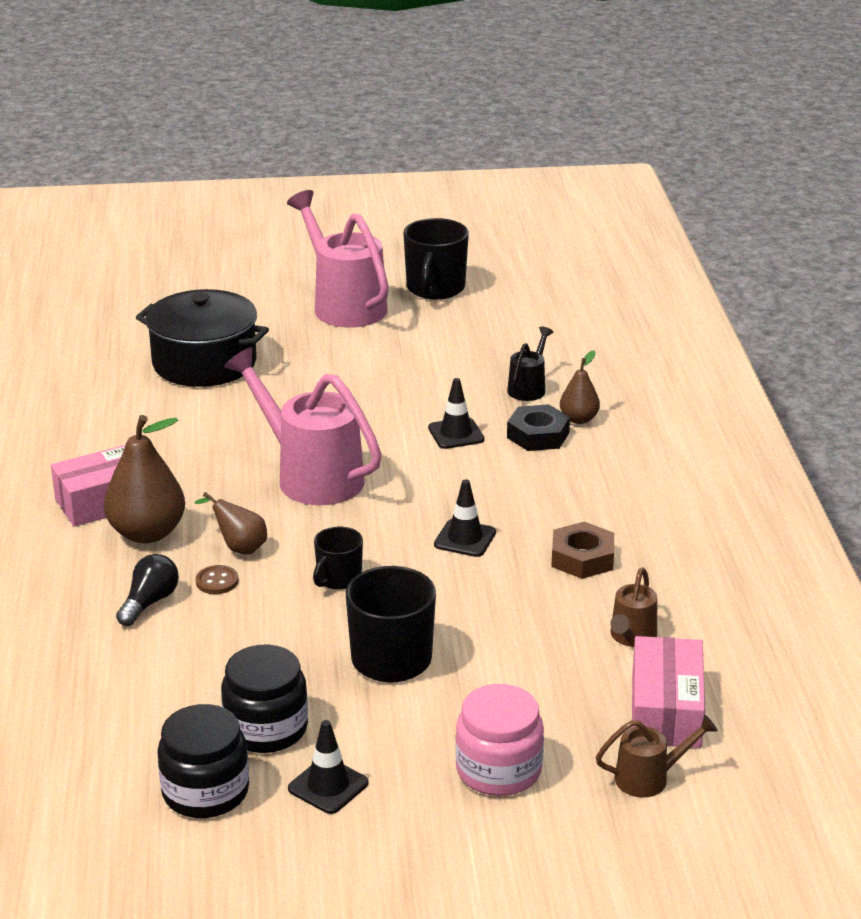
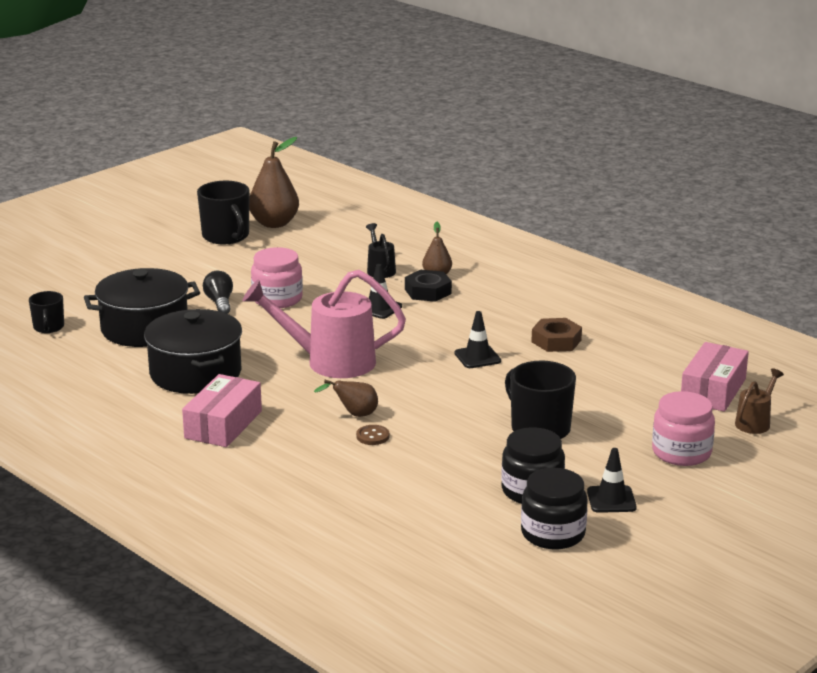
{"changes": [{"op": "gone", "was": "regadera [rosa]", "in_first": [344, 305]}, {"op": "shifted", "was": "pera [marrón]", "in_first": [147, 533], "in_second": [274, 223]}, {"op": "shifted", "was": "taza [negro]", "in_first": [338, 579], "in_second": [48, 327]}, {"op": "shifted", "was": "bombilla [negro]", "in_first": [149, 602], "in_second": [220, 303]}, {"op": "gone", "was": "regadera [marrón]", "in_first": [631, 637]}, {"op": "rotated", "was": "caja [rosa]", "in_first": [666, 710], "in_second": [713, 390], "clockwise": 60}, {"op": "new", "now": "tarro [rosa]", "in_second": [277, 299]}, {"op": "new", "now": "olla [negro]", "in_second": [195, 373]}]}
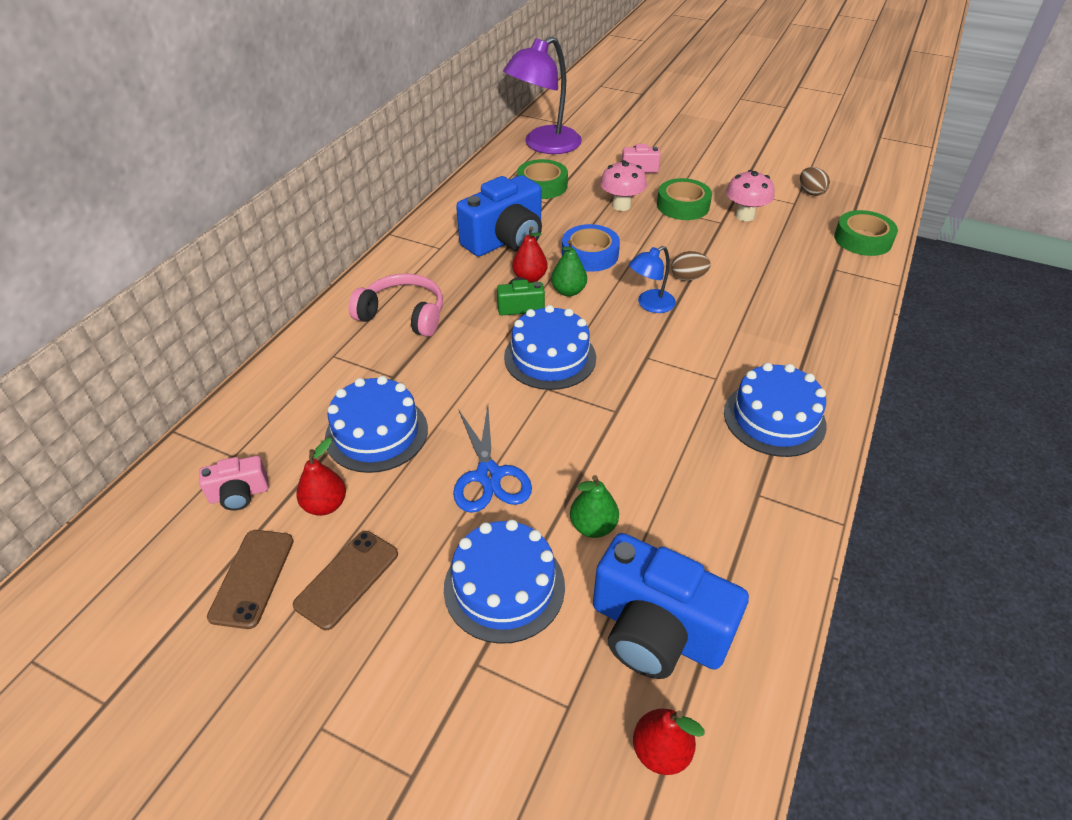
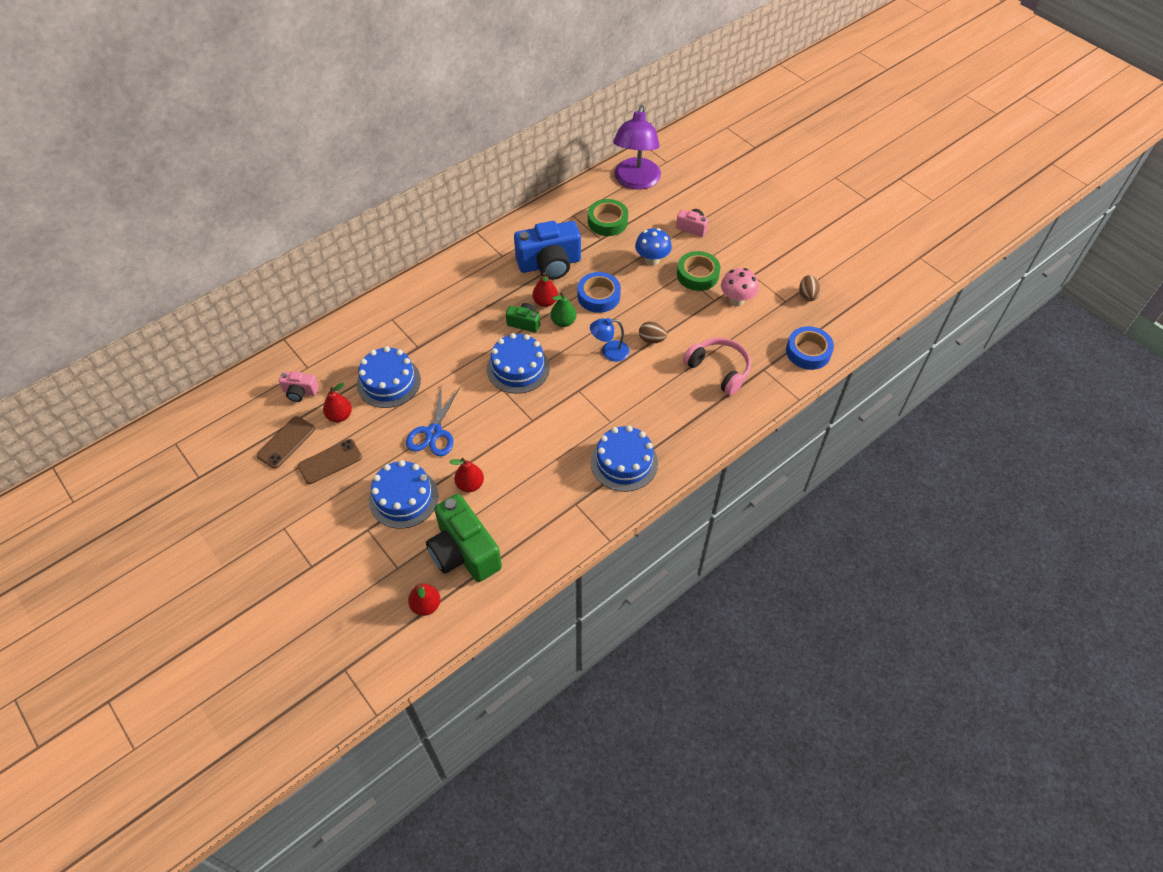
{"changes": [{"op": "rotated", "was": "lámpara [morado]", "in_first": [544, 145], "in_second": [635, 181], "clockwise": -60}, {"op": "repainted", "was": "seta [rosa]", "now": "seta [azul]", "in_first": [621, 206], "in_second": [652, 260]}, {"op": "repainted", "was": "cinta adhesiva [verde]", "now": "cinta adhesiva [azul]", "in_first": [862, 239], "in_second": [808, 352]}, {"op": "shifted", "was": "auriculares [rosa]", "in_first": [403, 315], "in_second": [719, 370]}, {"op": "repainted", "was": "pera [verde]", "now": "pera [rojo]", "in_first": [593, 526], "in_second": [470, 484]}, {"op": "repainted", "was": "cámara [azul]", "now": "cámara [verde]", "in_first": [656, 631], "in_second": [464, 552]}]}
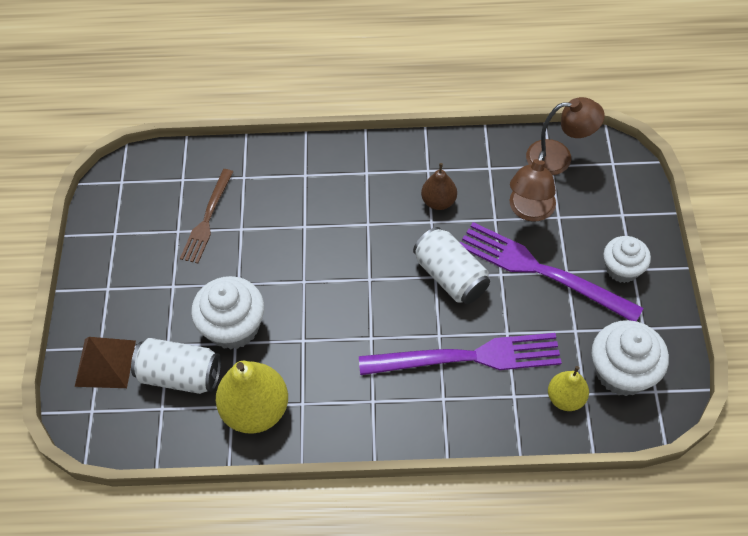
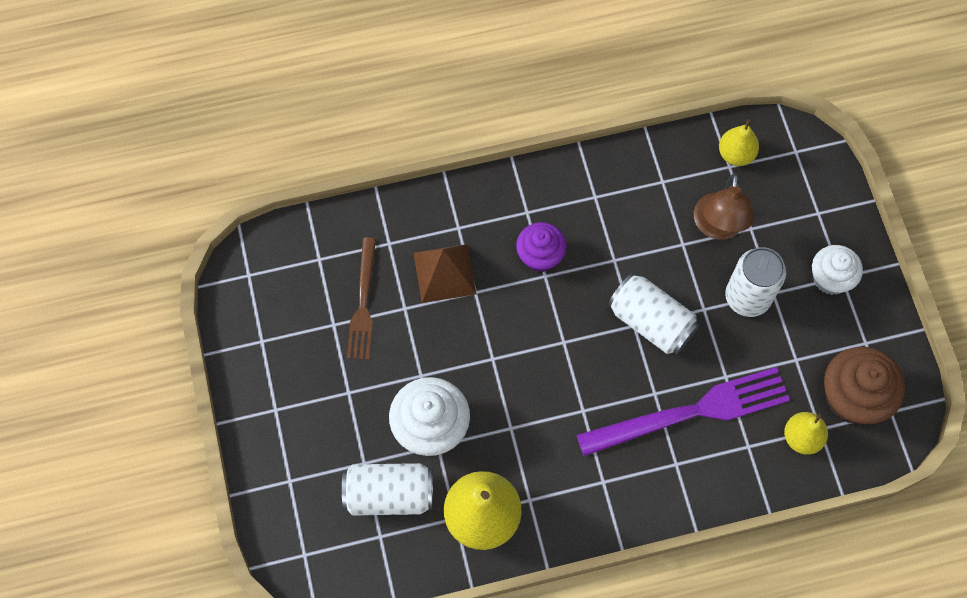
{"changes": [{"op": "swapped", "was": "lámpara [marrón]", "now": "pera [amarillo]", "in_first": [558, 157], "in_second": [735, 154]}, {"op": "gone", "was": "pera [marrón]", "in_first": [438, 201]}, {"op": "swapped", "was": "tenedor [morado]", "now": "lata [blanco]", "in_first": [542, 271], "in_second": [747, 297]}, {"op": "repainted", "was": "magdalena [blanco]", "now": "magdalena [marrón]", "in_first": [622, 372], "in_second": [853, 397]}, {"op": "shifted", "was": "pirámide [marrón]", "in_first": [105, 363], "in_second": [444, 273]}, {"op": "new", "now": "magdalena [morado]", "in_second": [540, 256]}]}
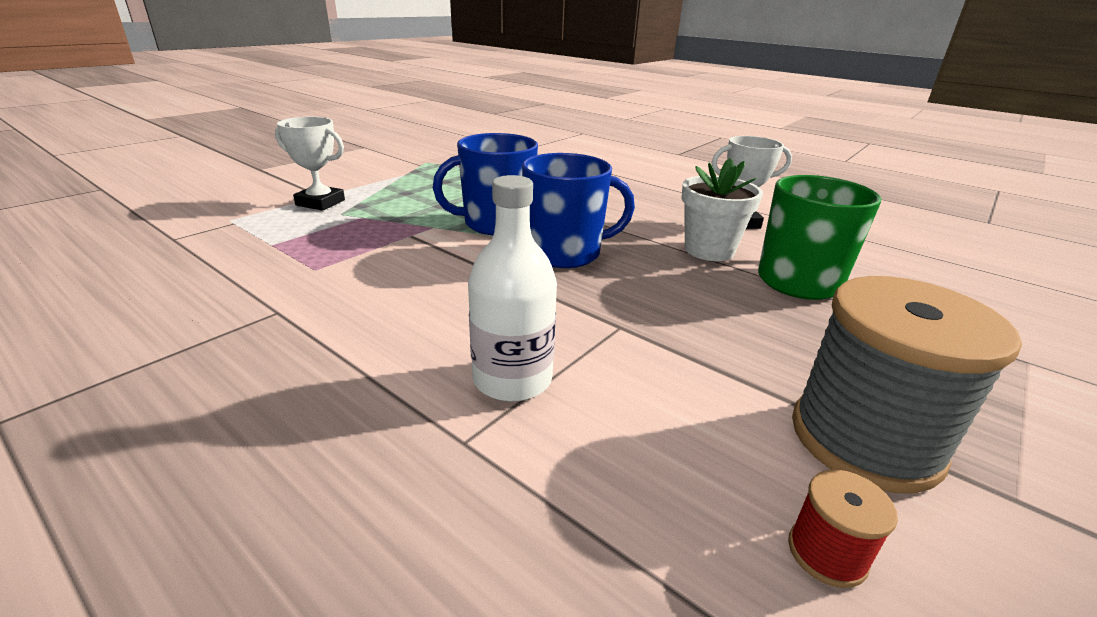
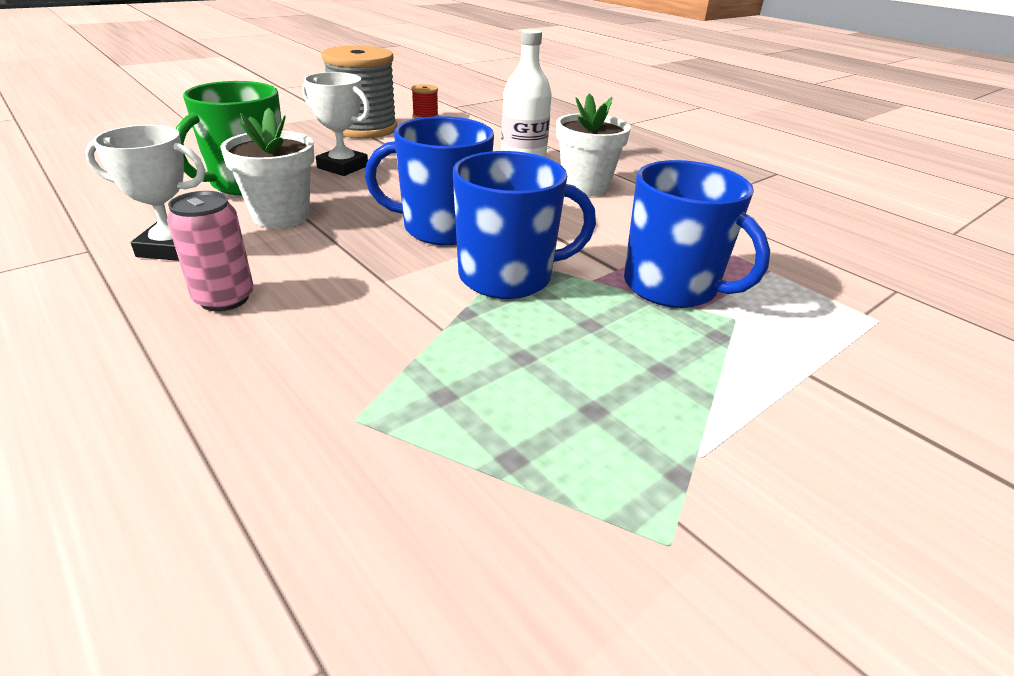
{"changes": [{"op": "shifted", "was": "trofeo [blanco]", "in_first": [320, 203], "in_second": [343, 167]}, {"op": "new", "now": "maceta [blanco]", "in_second": [585, 187]}, {"op": "new", "now": "taza [azul]", "in_second": [672, 287]}, {"op": "new", "now": "lata [rosa]", "in_second": [224, 298]}]}
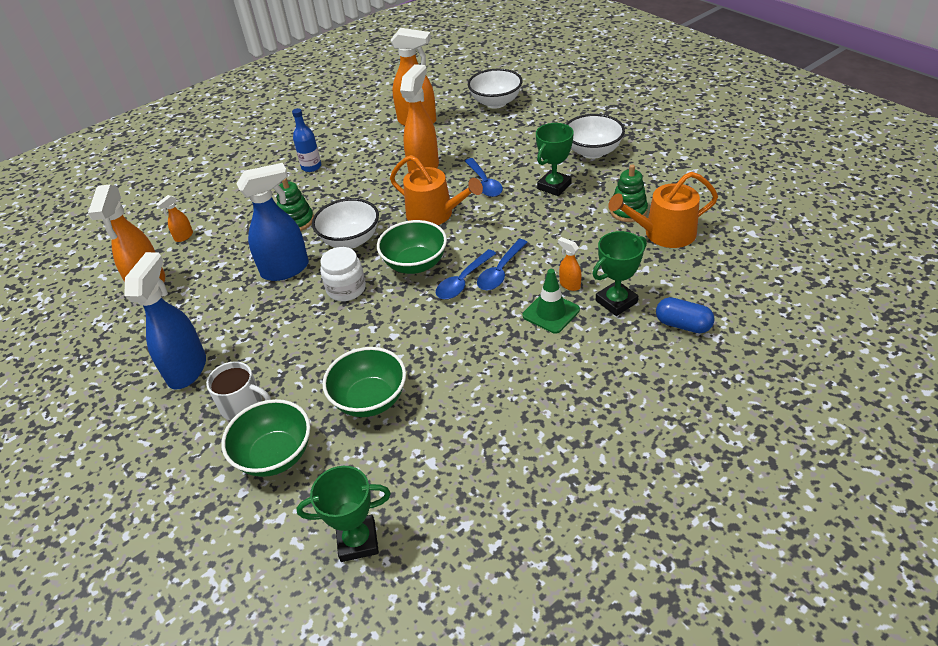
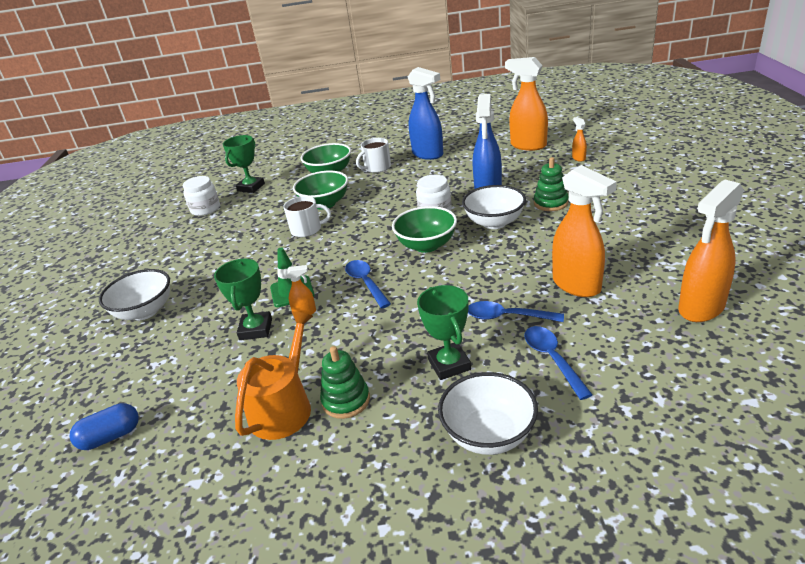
{"changes": [{"op": "shifted", "was": "cuenco [blanco]", "in_first": [496, 102], "in_second": [145, 311]}, {"op": "gone", "was": "botella [azul]", "in_first": [311, 167]}, {"op": "gone", "was": "regadera [naranja]", "in_first": [435, 214]}, {"op": "shifted", "was": "cuchara [azul]", "in_first": [463, 281], "in_second": [552, 359]}, {"op": "shifted", "was": "cápsula [azul]", "in_first": [683, 325], "in_second": [111, 437]}, {"op": "new", "now": "tarro [blanco]", "in_second": [205, 209]}, {"op": "new", "now": "taza [blanco]", "in_second": [307, 230]}]}
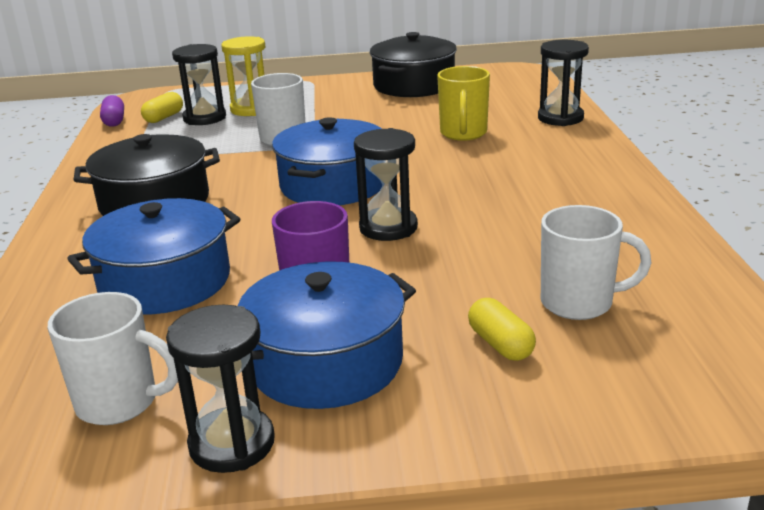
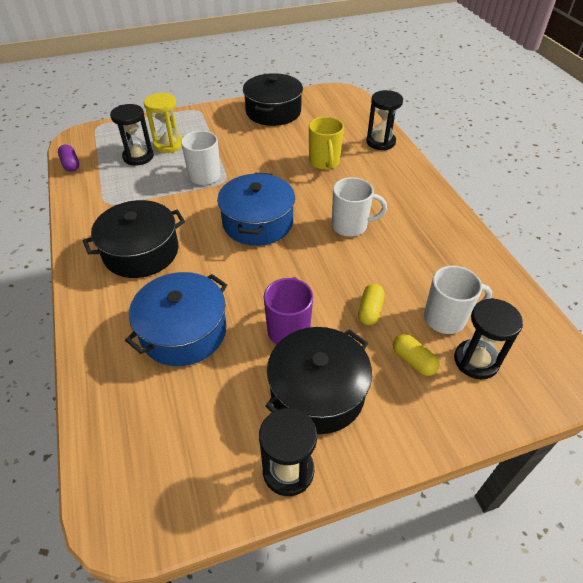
{"changes": [{"op": "shifted", "was": "cápsula [amarillo]", "in_first": [164, 117], "in_second": [370, 310]}, {"op": "shifted", "was": "reloj de arena [negro]", "in_first": [388, 228], "in_second": [476, 361]}, {"op": "repainted", "was": "olla [azul]", "now": "olla [negro]", "in_first": [326, 362], "in_second": [317, 392]}, {"op": "shifted", "was": "taza [blanco]", "in_first": [120, 403], "in_second": [350, 226]}]}
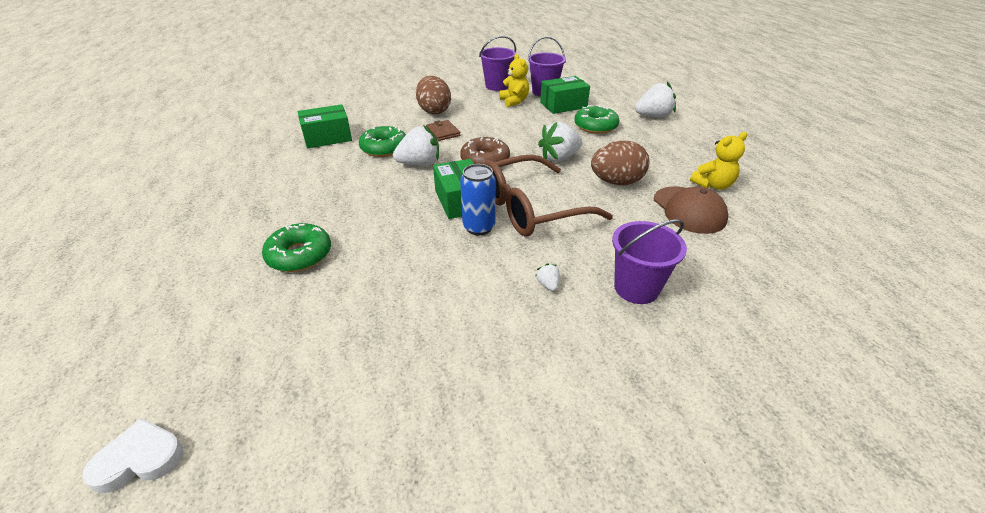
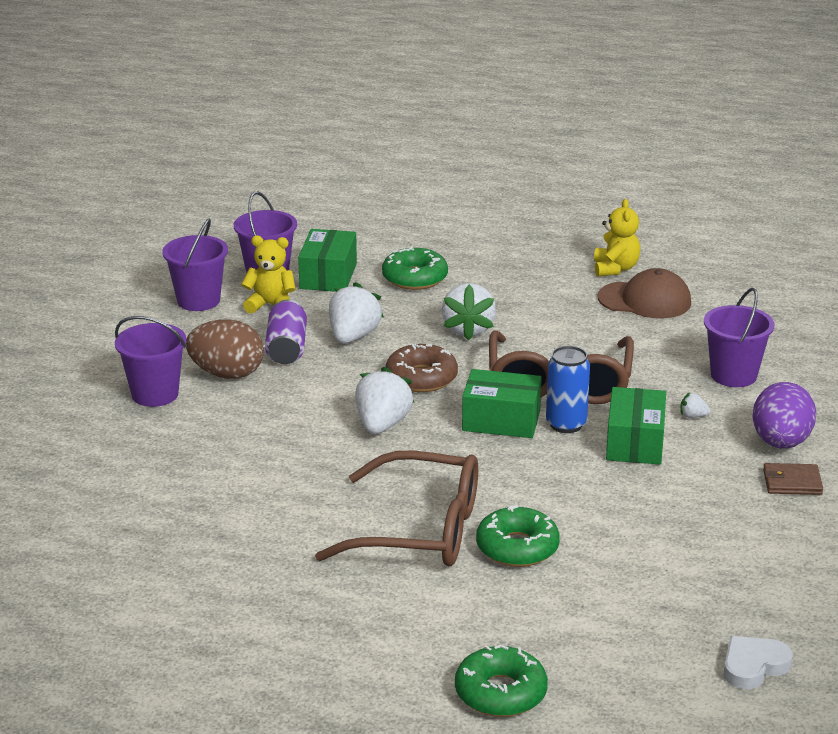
{"changes": [{"op": "shifted", "was": "fresa [blanco]", "in_first": [653, 116], "in_second": [353, 336]}, {"op": "shifted", "was": "caja [verde]", "in_first": [327, 137], "in_second": [635, 443]}, {"op": "shifted", "was": "cartera [marrón]", "in_first": [443, 132], "in_second": [792, 482]}, {"op": "shifted", "was": "rosquilla [verde]", "in_first": [384, 148], "in_second": [500, 693]}, {"op": "gone", "was": "huevo [marrón]", "in_first": [616, 182]}, {"op": "rotated", "was": "corazón [blanco]", "in_first": [139, 459], "in_second": [753, 666], "clockwise": 45}, {"op": "new", "now": "lata [morado]", "in_second": [286, 348]}, {"op": "new", "now": "balde [morado]", "in_second": [155, 394]}, {"op": "new", "now": "huevo [morado]", "in_second": [781, 443]}, {"op": "new", "now": "gafas [marrón]", "in_second": [420, 530]}]}
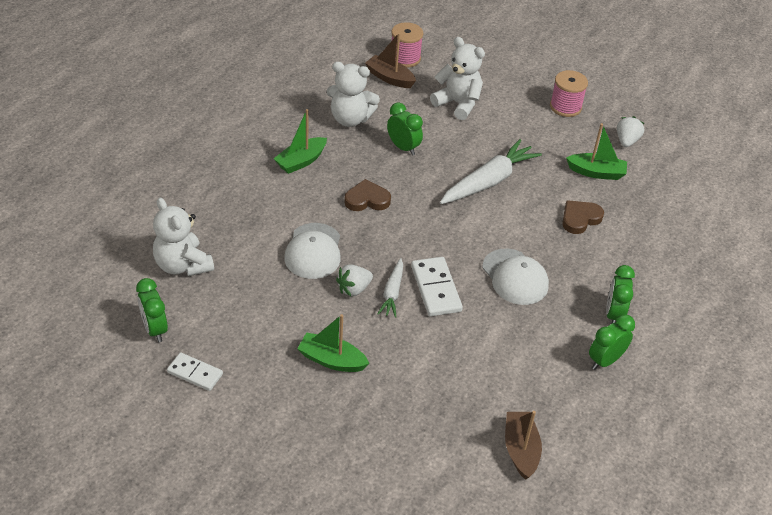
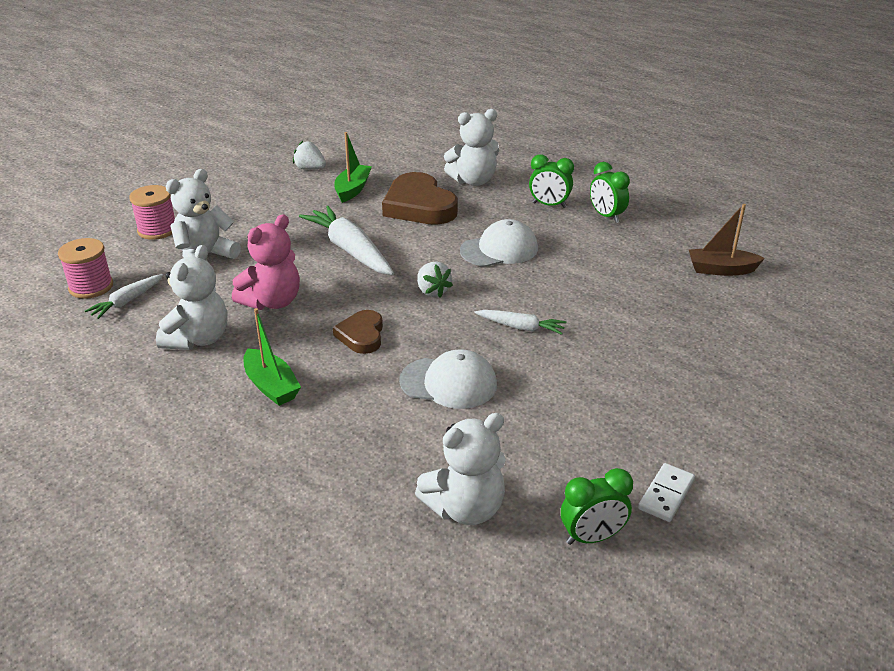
{"changes": [{"op": "swapped", "was": "barco [marrón]", "now": "zanahoria [blanco]", "in_first": [390, 78], "in_second": [127, 302]}, {"op": "shifted", "was": "carrete [rosa]", "in_first": [565, 107], "in_second": [157, 230]}, {"op": "swapped", "was": "despertador [verde]", "now": "osito [rosa]", "in_first": [403, 147], "in_second": [272, 302]}, {"op": "scaled", "was": "corazón [marrón]", "in_first": [580, 219], "in_second": [419, 206], "ratio": 1.78}, {"op": "gone", "was": "ficha de dominó [blanco]", "in_first": [435, 289]}, {"op": "shifted", "was": "fresa [blanco]", "in_first": [354, 289], "in_second": [432, 291]}, {"op": "gone", "was": "barco [verde]", "in_first": [332, 360]}, {"op": "new", "now": "osito [blanco]", "in_second": [473, 181]}]}
